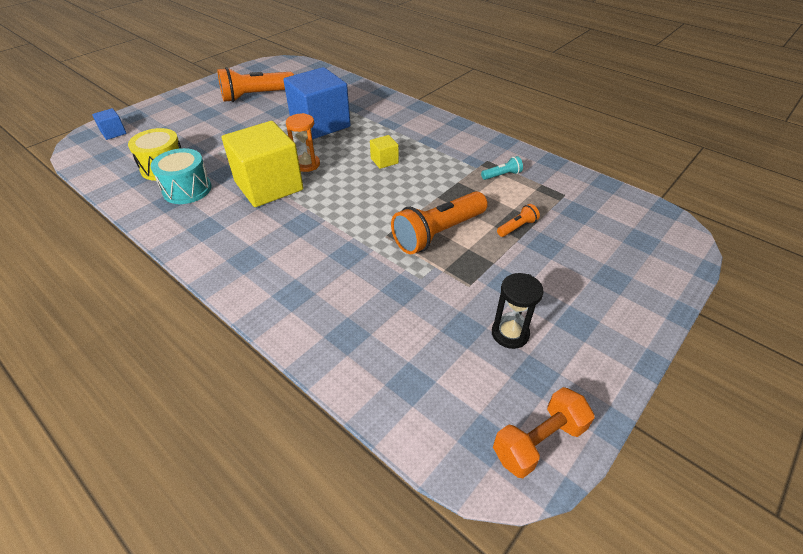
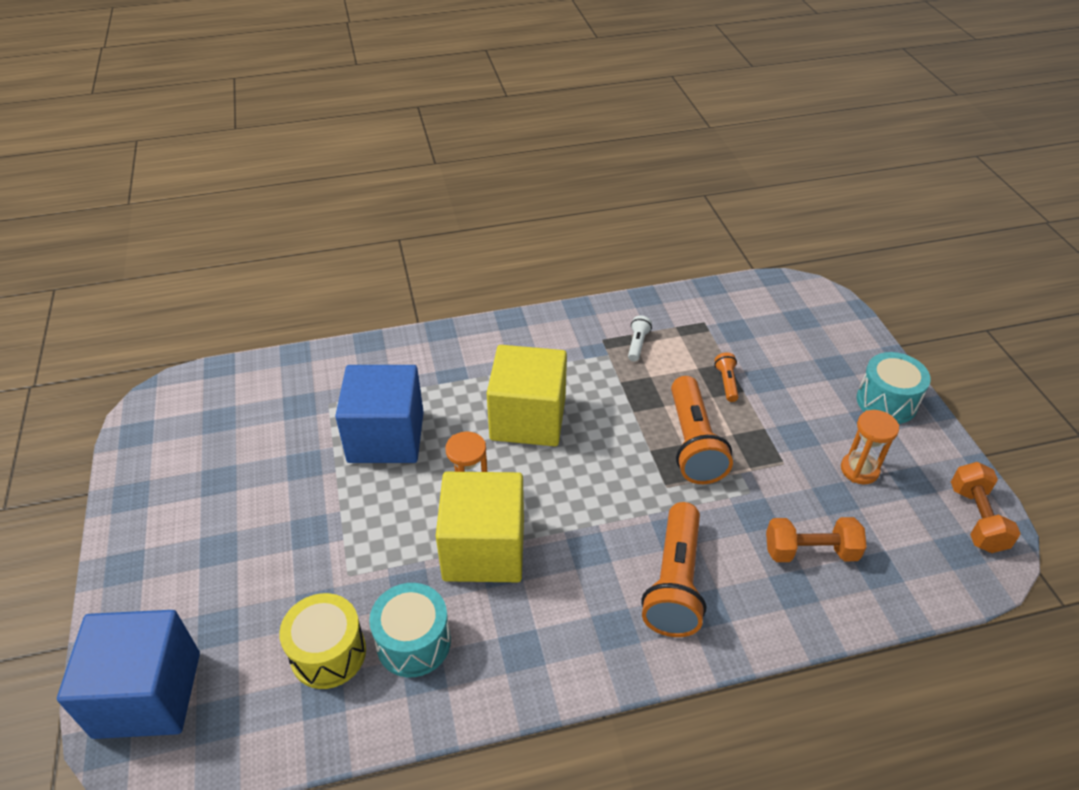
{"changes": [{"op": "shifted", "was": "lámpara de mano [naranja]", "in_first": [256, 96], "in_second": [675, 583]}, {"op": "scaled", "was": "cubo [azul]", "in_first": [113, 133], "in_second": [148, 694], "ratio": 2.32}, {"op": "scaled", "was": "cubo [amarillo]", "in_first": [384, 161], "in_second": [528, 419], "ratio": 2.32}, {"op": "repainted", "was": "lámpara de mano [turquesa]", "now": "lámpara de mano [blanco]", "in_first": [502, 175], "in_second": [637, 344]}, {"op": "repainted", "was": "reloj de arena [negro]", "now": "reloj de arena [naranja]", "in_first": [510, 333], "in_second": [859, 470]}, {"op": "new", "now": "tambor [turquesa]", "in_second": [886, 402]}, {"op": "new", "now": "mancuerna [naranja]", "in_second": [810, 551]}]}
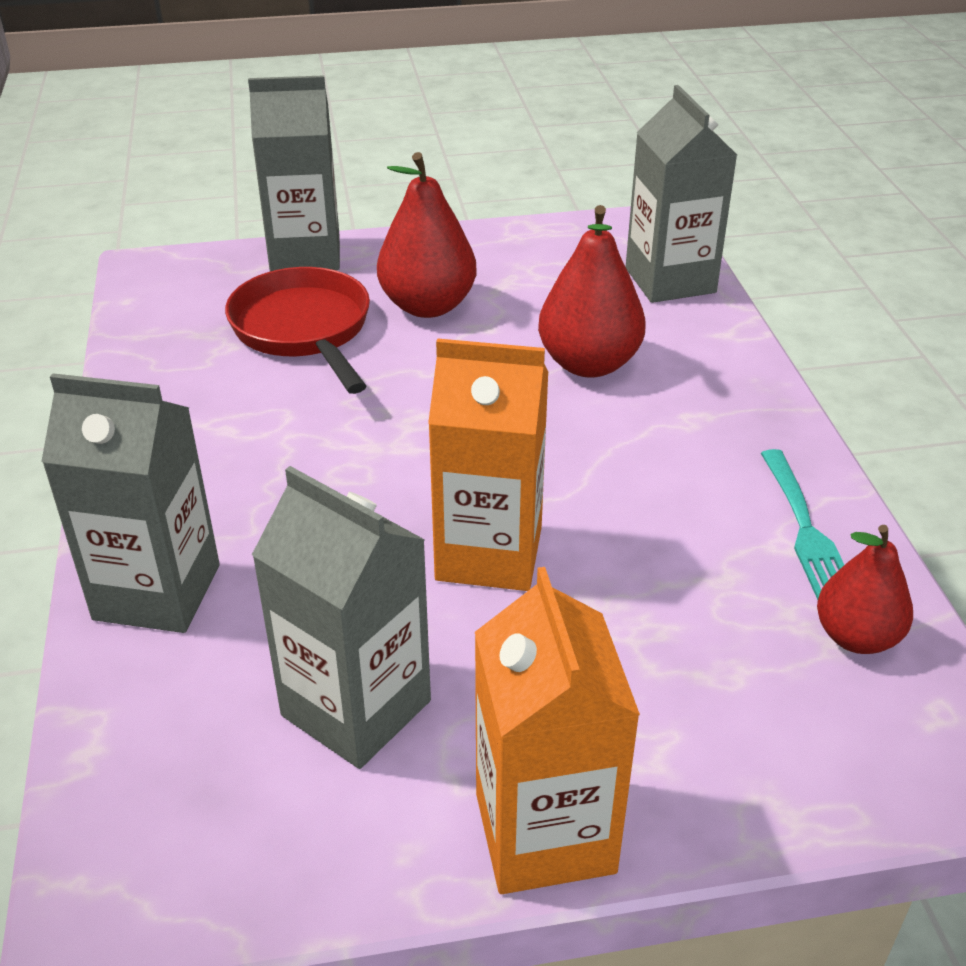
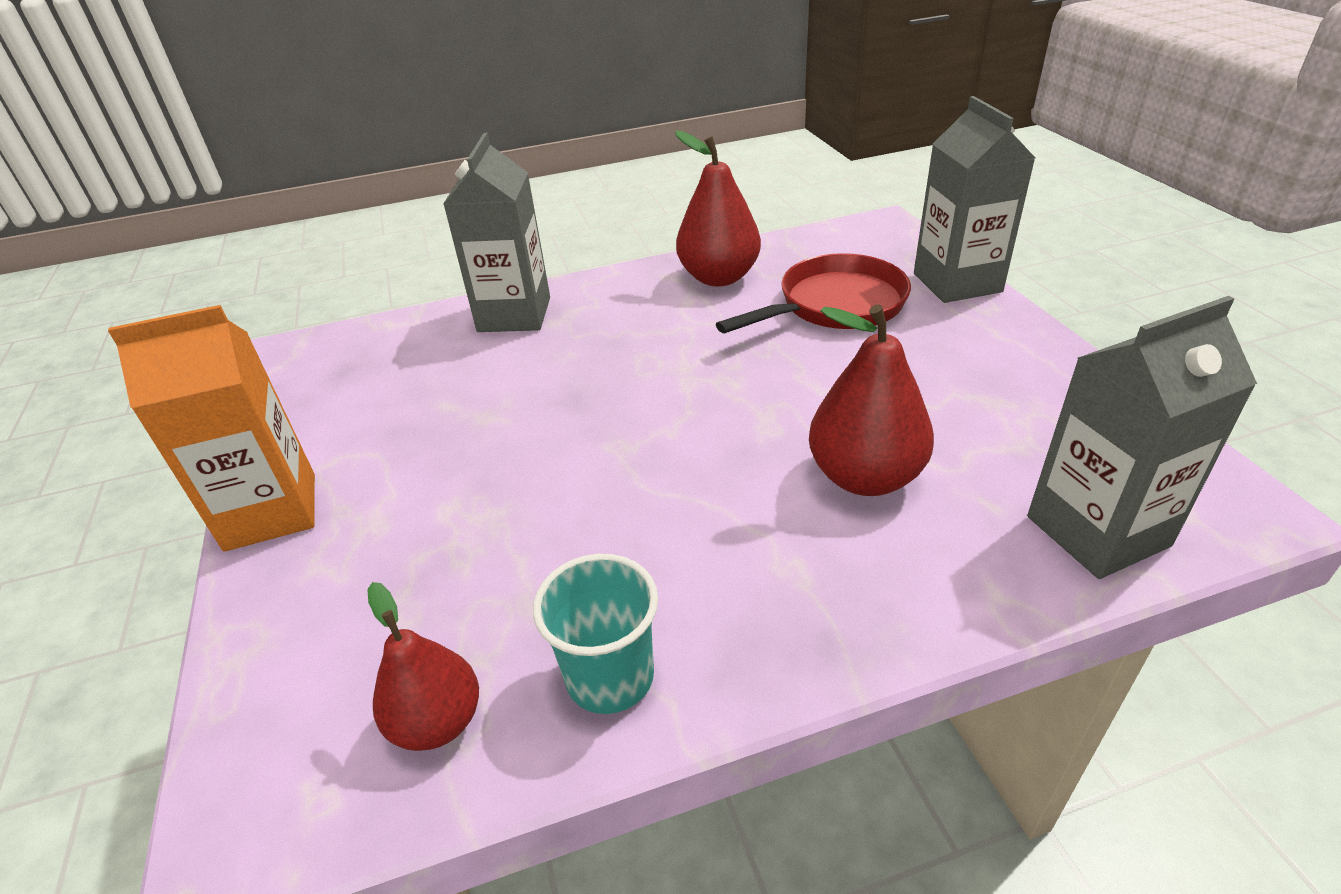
{"changes": [{"op": "shifted", "was": "pera [rojo]", "in_first": [427, 306], "in_second": [719, 277]}, {"op": "gone", "was": "cartón de leche [naranja]", "in_first": [489, 553]}, {"op": "swapped", "was": "tenedor [turquesa]", "now": "vaso [turquesa]", "in_first": [805, 529], "in_second": [610, 677]}, {"op": "gone", "was": "cartón de leche [gris]", "in_first": [356, 708]}]}
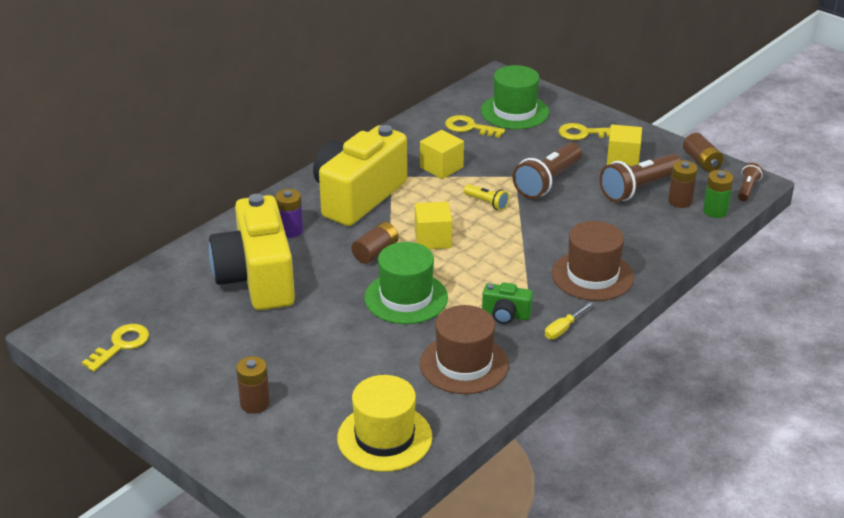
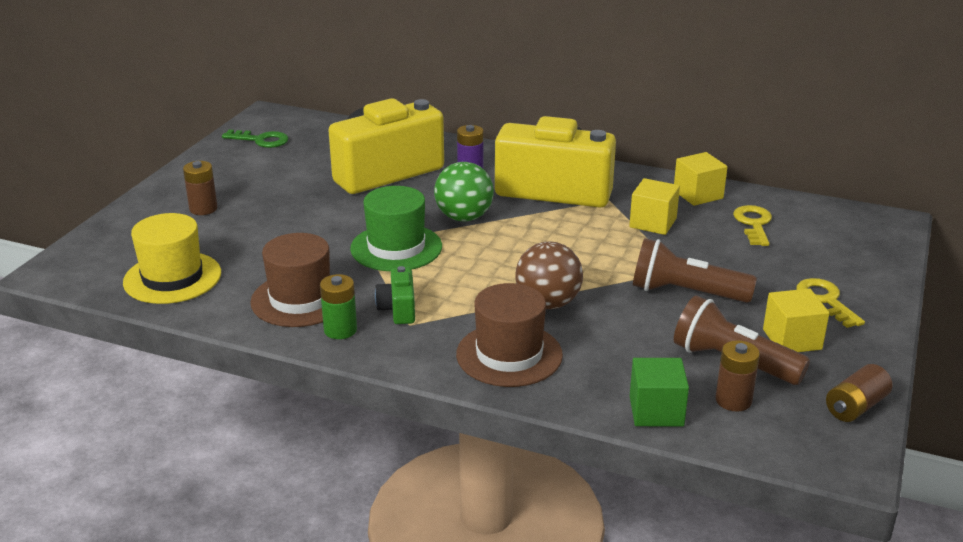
{"changes": [{"op": "gone", "was": "sombrero [verde]", "in_first": [514, 112]}, {"op": "gone", "was": "lámpara de mano [marrón]", "in_first": [747, 189]}, {"op": "shifted", "was": "pila [verde]", "in_first": [715, 211], "in_second": [340, 330]}, {"op": "gone", "was": "lámpara de mano [amarillo]", "in_first": [487, 203]}, {"op": "shifted", "was": "cubo [amarillo]", "in_first": [433, 239], "in_second": [698, 194]}, {"op": "swapped", "was": "pila [marrón]", "now": "pelota [verde]", "in_first": [375, 252], "in_second": [464, 217]}, {"op": "gone", "was": "destornillador [amarillo]", "in_first": [563, 328]}, {"op": "repainted", "was": "llave [amarillo]", "now": "llave [verde]", "in_first": [121, 345], "in_second": [261, 140]}, {"op": "new", "now": "pelota [marrón]", "in_second": [548, 303]}, {"op": "new", "now": "cubo [verde]", "in_second": [656, 411]}]}
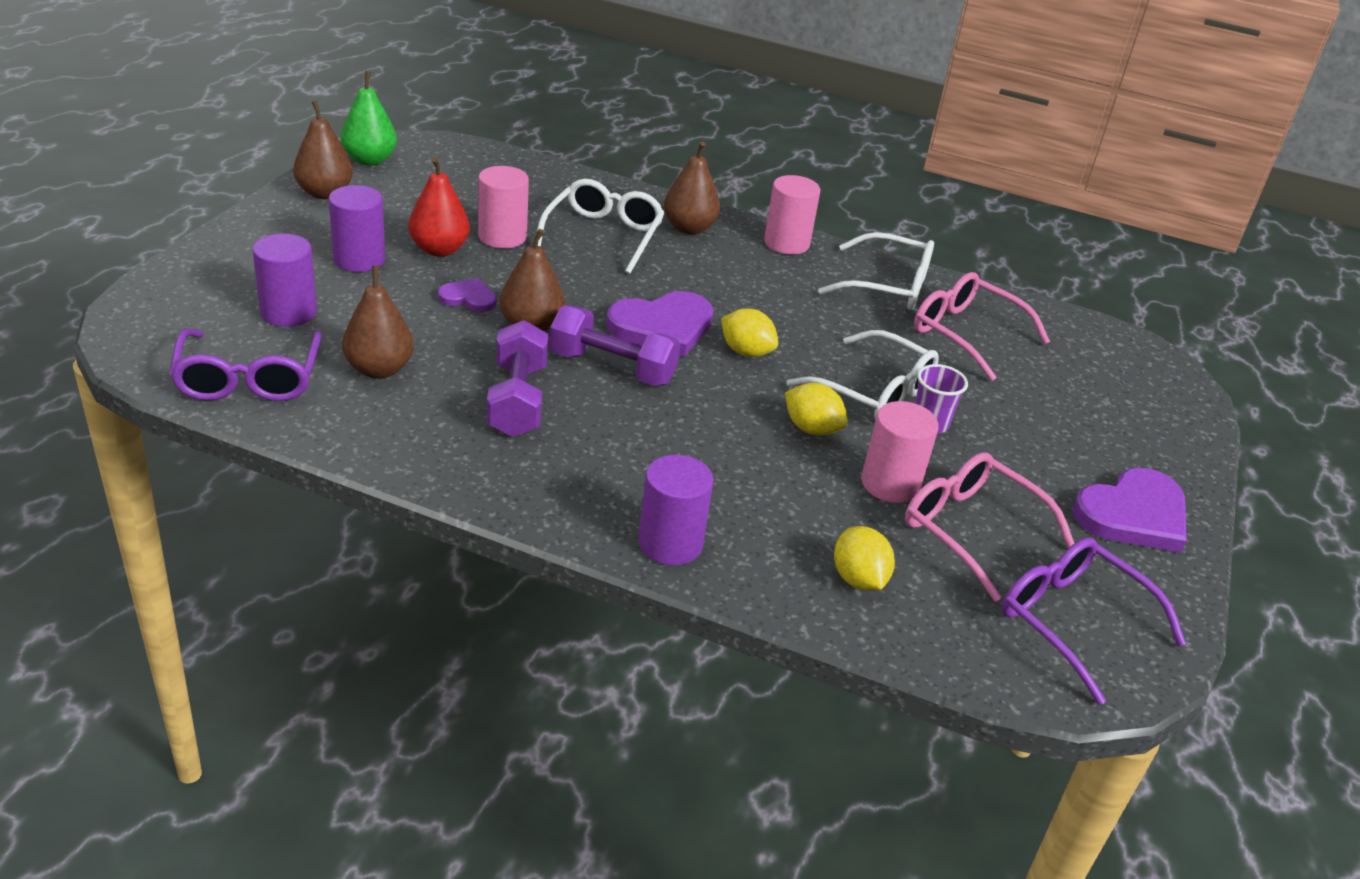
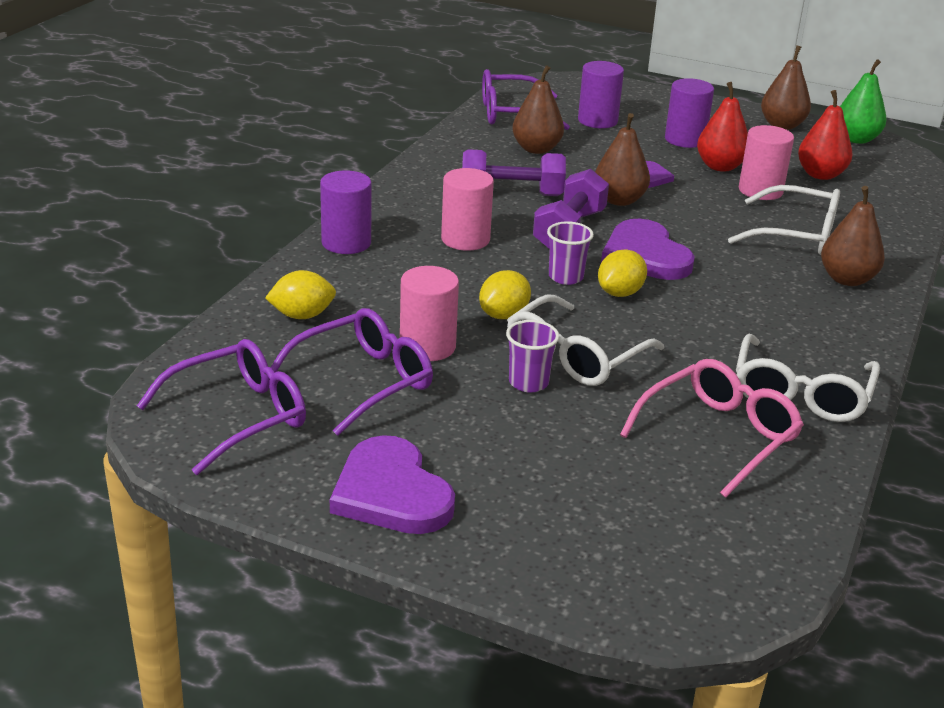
{"changes": [{"op": "shifted", "was": "cilindro [rosa]", "in_first": [786, 243], "in_second": [465, 239]}, {"op": "repainted", "was": "gafas [rosa]", "now": "gafas [morado]", "in_first": [972, 530], "in_second": [363, 381]}, {"op": "new", "now": "pera [rojo]", "in_second": [820, 175]}, {"op": "new", "now": "vaso [morado]", "in_second": [566, 277]}]}
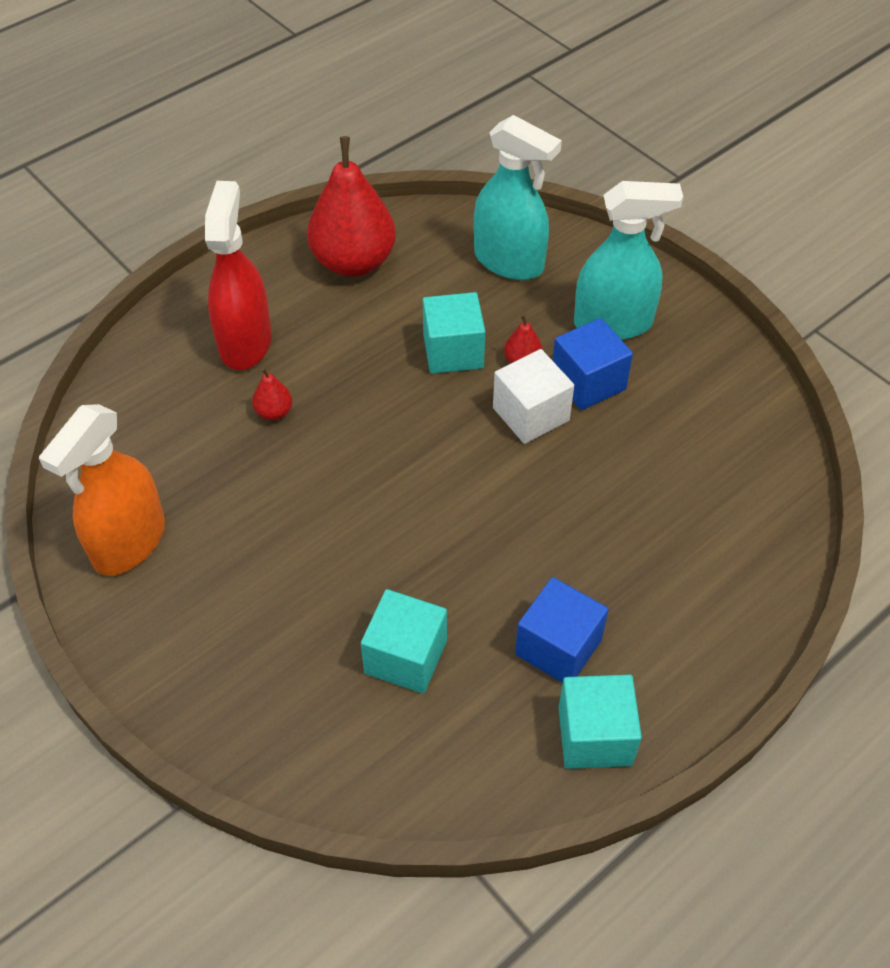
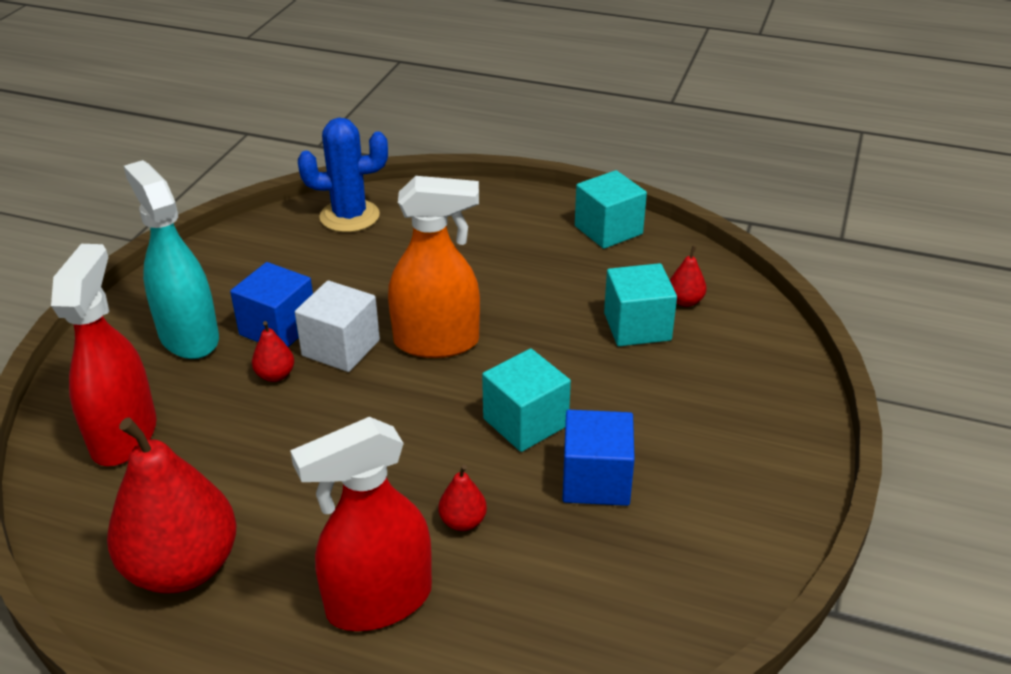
{"changes": [{"op": "repainted", "was": "pulverizador [turquesa]", "now": "pulverizador [rojo]", "in_first": [509, 262], "in_second": [124, 435]}, {"op": "shifted", "was": "cubo [turquesa]", "in_first": [453, 351], "in_second": [525, 422]}, {"op": "shifted", "was": "pulverizador [naranja]", "in_first": [129, 542], "in_second": [437, 342]}, {"op": "shifted", "was": "cubo [azul]", "in_first": [558, 647], "in_second": [596, 480]}, {"op": "new", "now": "cactus [azul]", "in_second": [349, 216]}, {"op": "new", "now": "pera [rojo]", "in_second": [685, 301]}]}
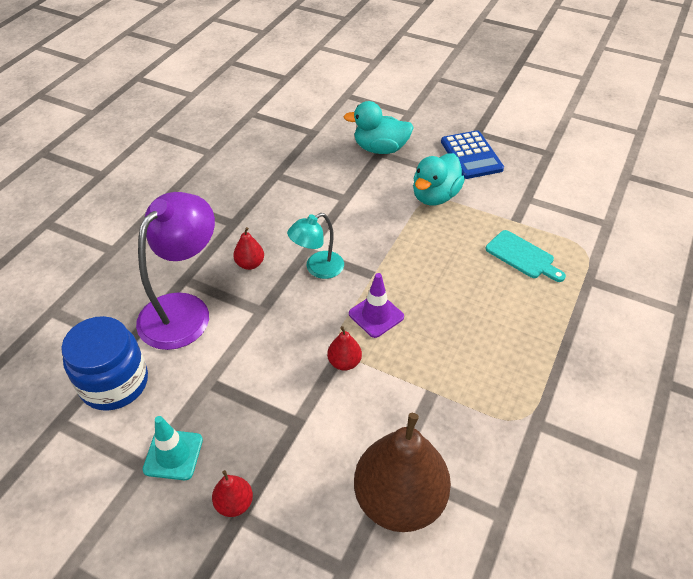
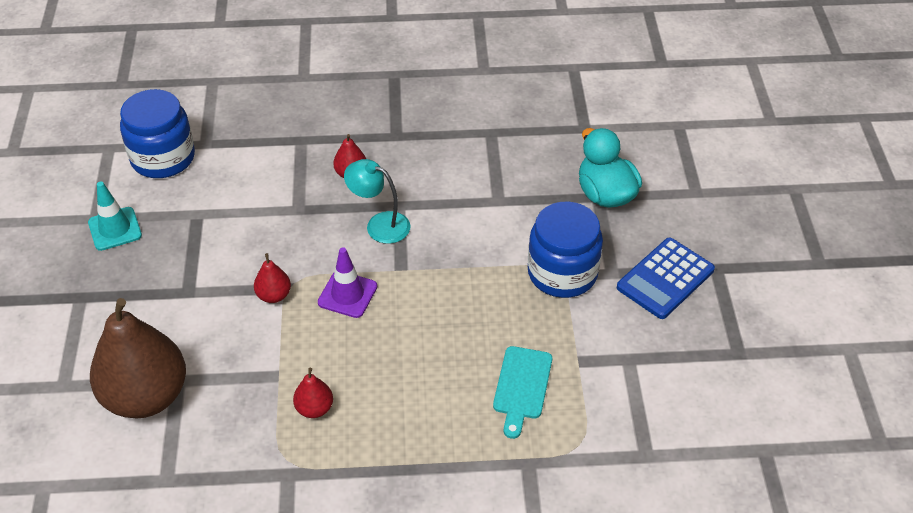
{"changes": [{"op": "swapped", "was": "pato [turquesa]", "now": "tarro [azul]", "in_first": [435, 196], "in_second": [562, 273]}, {"op": "gone", "was": "lámpara [morado]", "in_first": [184, 310]}, {"op": "shifted", "was": "pera [rojo]", "in_first": [234, 503], "in_second": [314, 408]}]}
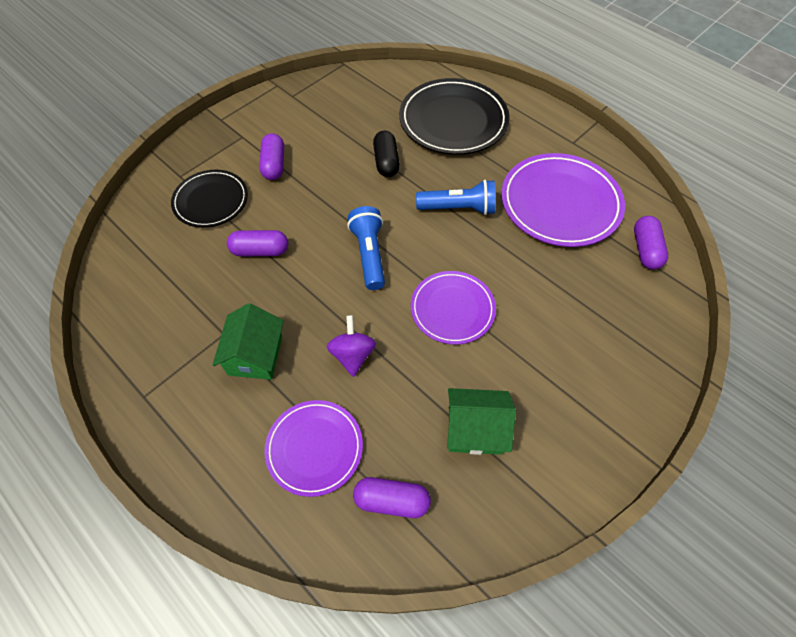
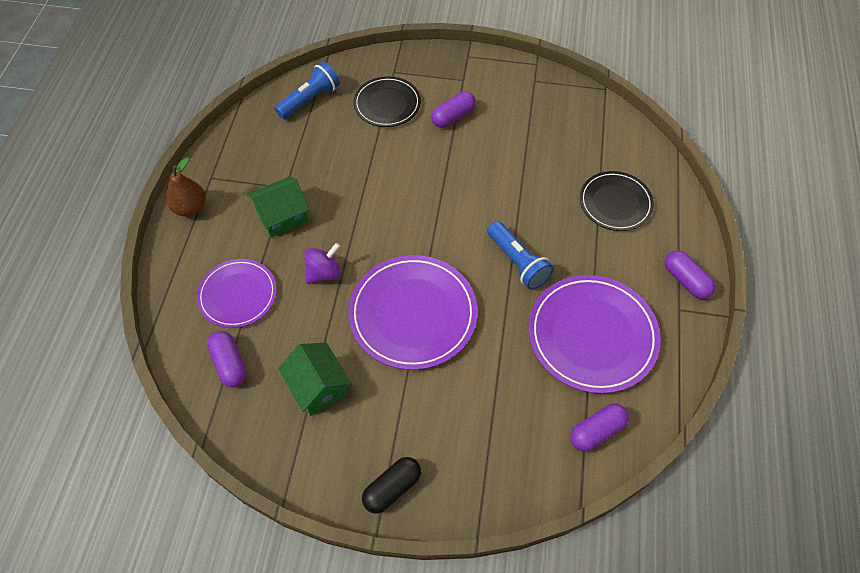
{"changes": [{"op": "scaled", "was": "plato [negro]", "in_first": [453, 120], "in_second": [615, 203], "ratio": 0.62}, {"op": "shifted", "was": "cápsula [negro]", "in_first": [386, 162], "in_second": [392, 488]}, {"op": "shifted", "was": "lámpara de mano [azul]", "in_first": [369, 254], "in_second": [310, 99]}, {"op": "shifted", "was": "cápsula [morado]", "in_first": [260, 251], "in_second": [685, 280]}, {"op": "scaled", "was": "plato [morado]", "in_first": [452, 309], "in_second": [413, 314], "ratio": 1.6}, {"op": "new", "now": "pera [marrón]", "in_second": [190, 208]}]}
